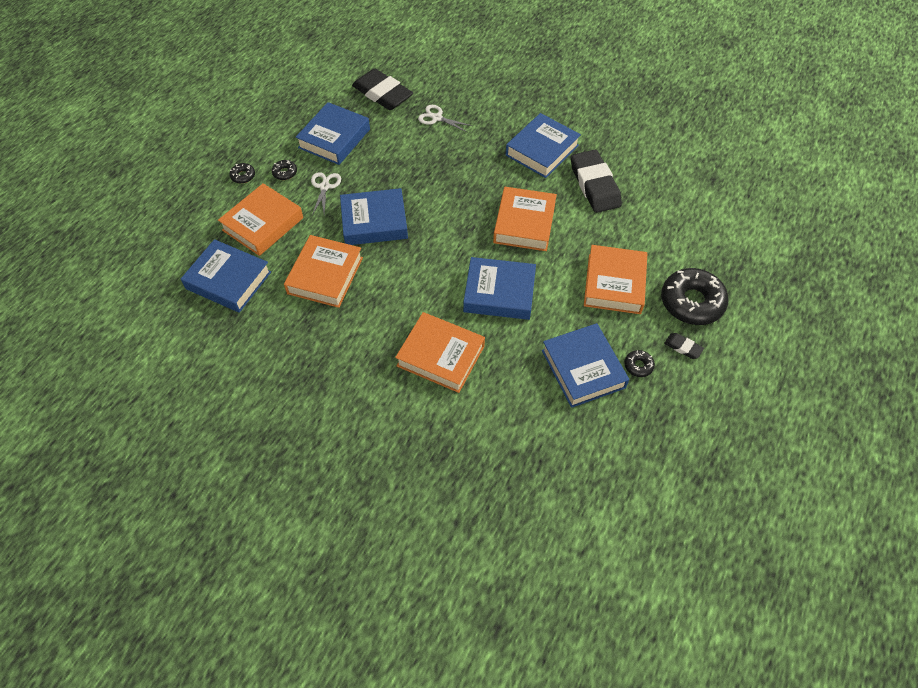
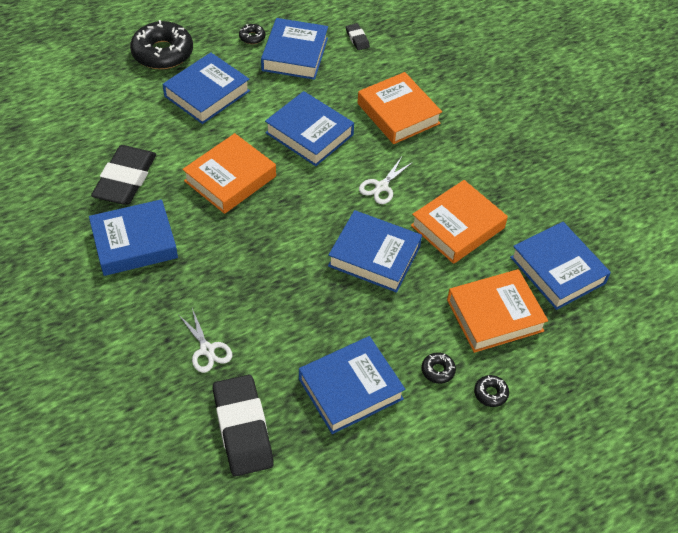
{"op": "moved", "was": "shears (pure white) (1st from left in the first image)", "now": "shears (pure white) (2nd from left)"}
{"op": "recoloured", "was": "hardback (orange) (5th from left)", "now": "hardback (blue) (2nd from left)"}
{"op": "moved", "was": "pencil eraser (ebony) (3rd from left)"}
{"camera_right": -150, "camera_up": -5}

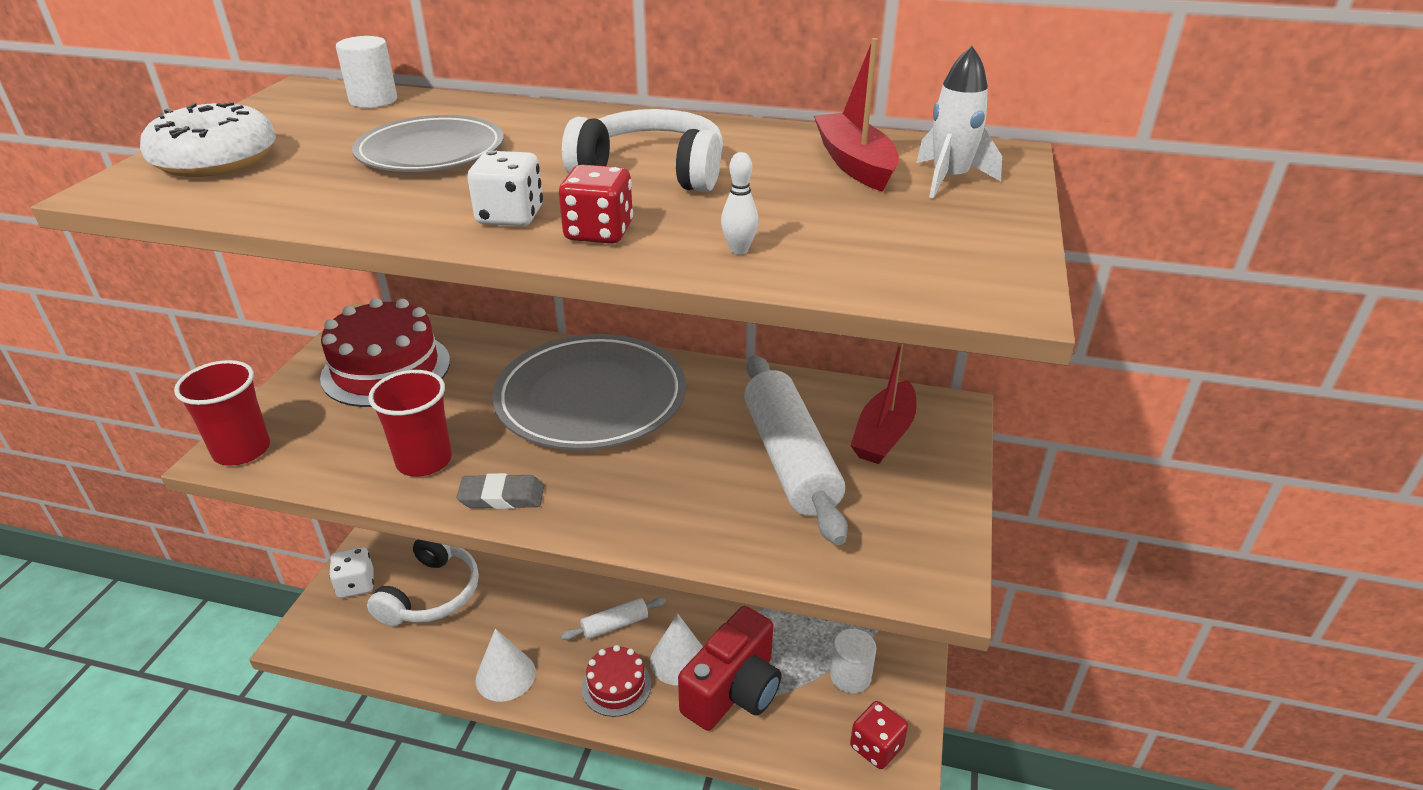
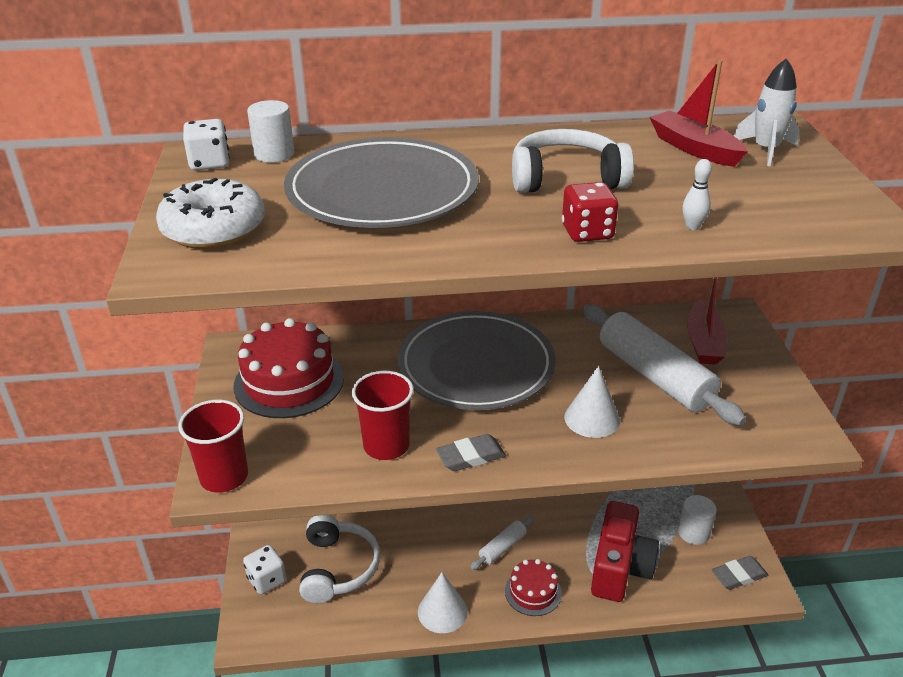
{"op": "resized", "was": "flat dish (grey) (1st from left)", "ratio": 1.6}
{"op": "moved", "was": "die (pure white) (2nd from left in the first image)", "now": "die (pure white) (1st from left)"}
{"op": "moved", "was": "cone shape (pure white) (2nd from left)"}
{"op": "replaced", "was": "die (crimson) (2nd from left)", "now": "pencil eraser (grey) (2nd from left)"}
{"camera_right": -20, "camera_up": 0}

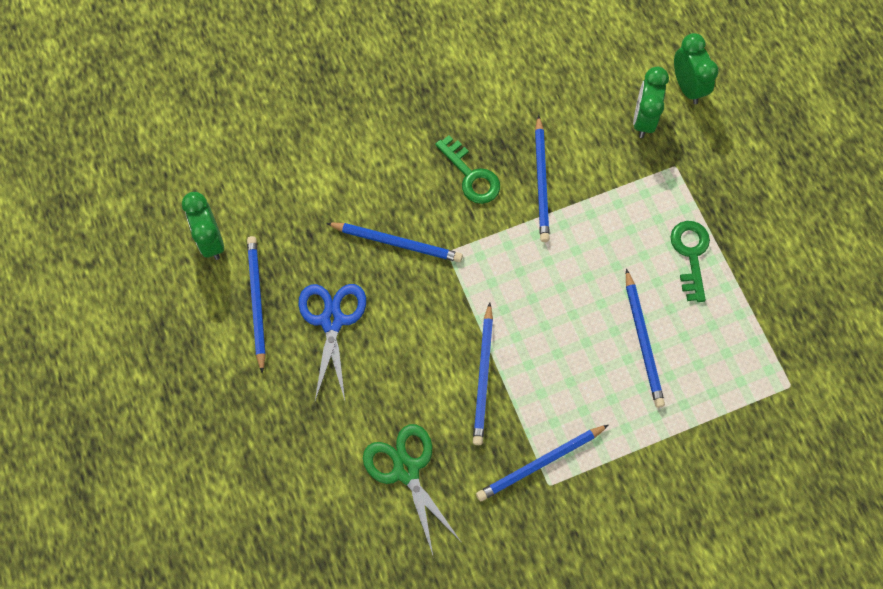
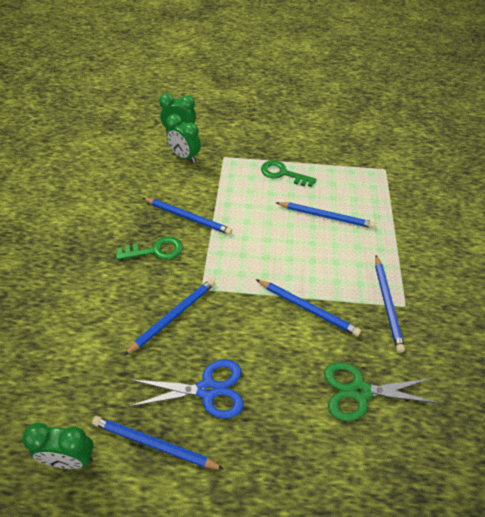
{"op": "turned", "was": "shears (blue)", "clockwise": 150}
{"camera_right": -65, "camera_up": -20}

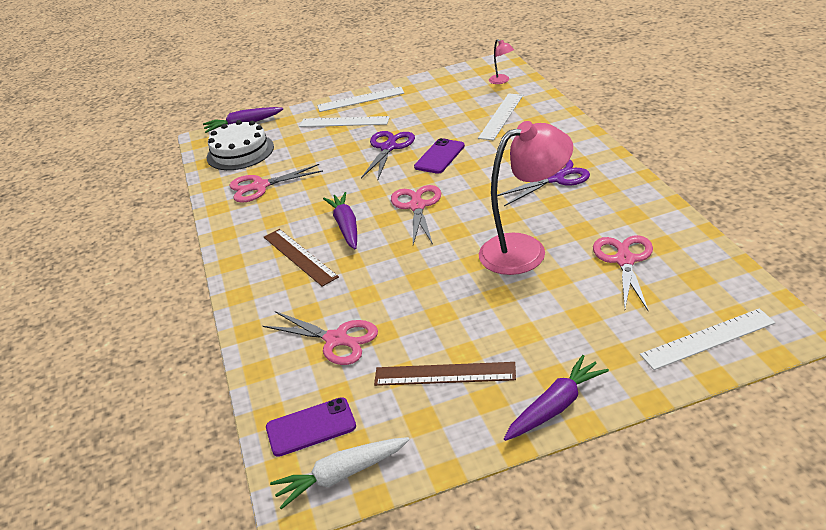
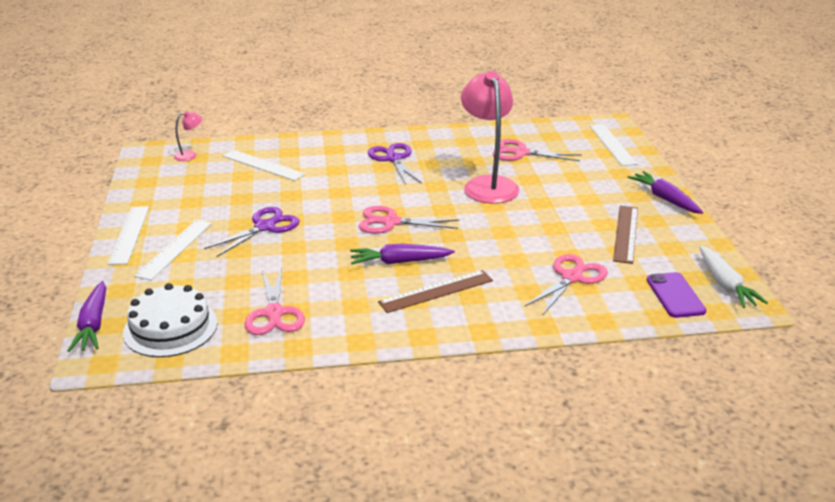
{"op": "turned", "was": "shears (purple) (1st from left)", "clockwise": 105}
{"op": "removed", "was": "smartphone (purple) (2nd from left)"}
{"camera_right": -85, "camera_up": -5}

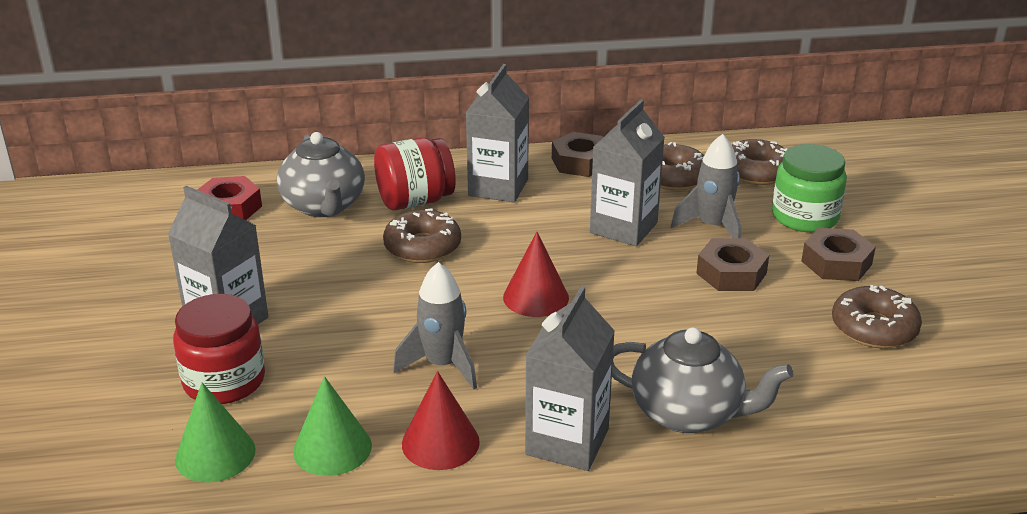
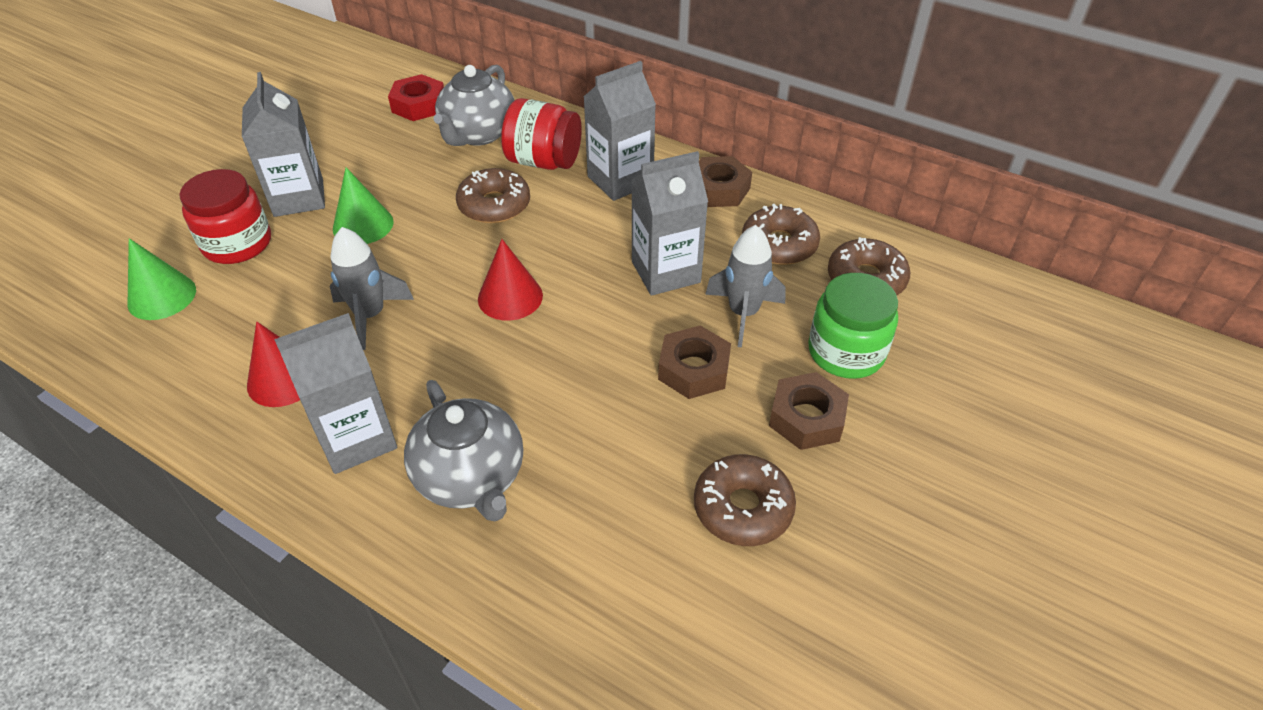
{"op": "moved", "was": "cone shape (emerald) (2nd from left)"}
{"camera_right": 40, "camera_up": 15}

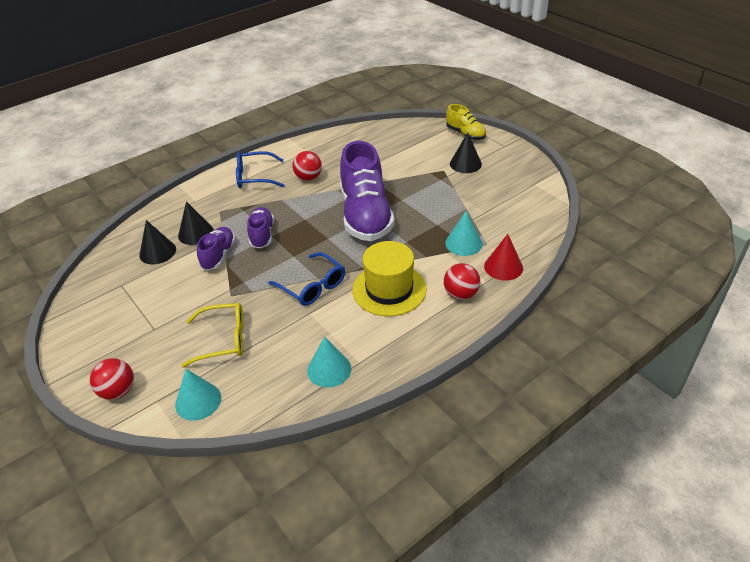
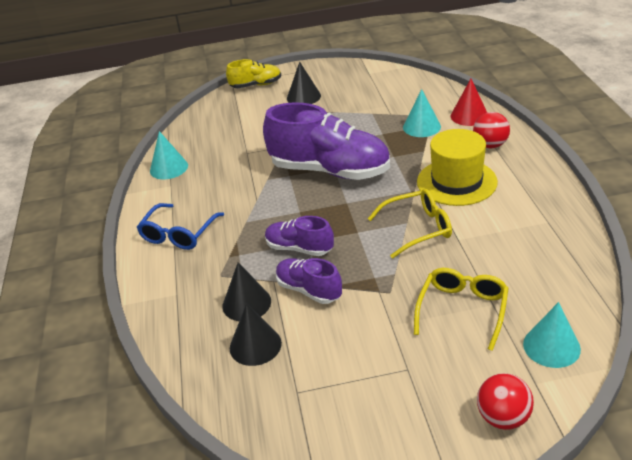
{"op": "removed", "was": "ball (crimson) (2nd from left)"}
{"op": "recoloured", "was": "spectacles (blue) (2nd from left)", "now": "spectacles (golden) (1st from left)"}
{"op": "moved", "was": "cone shape (aqua) (2nd from left in the first image)", "now": "cone shape (aqua) (1st from left)"}
{"camera_right": -60, "camera_up": -5}

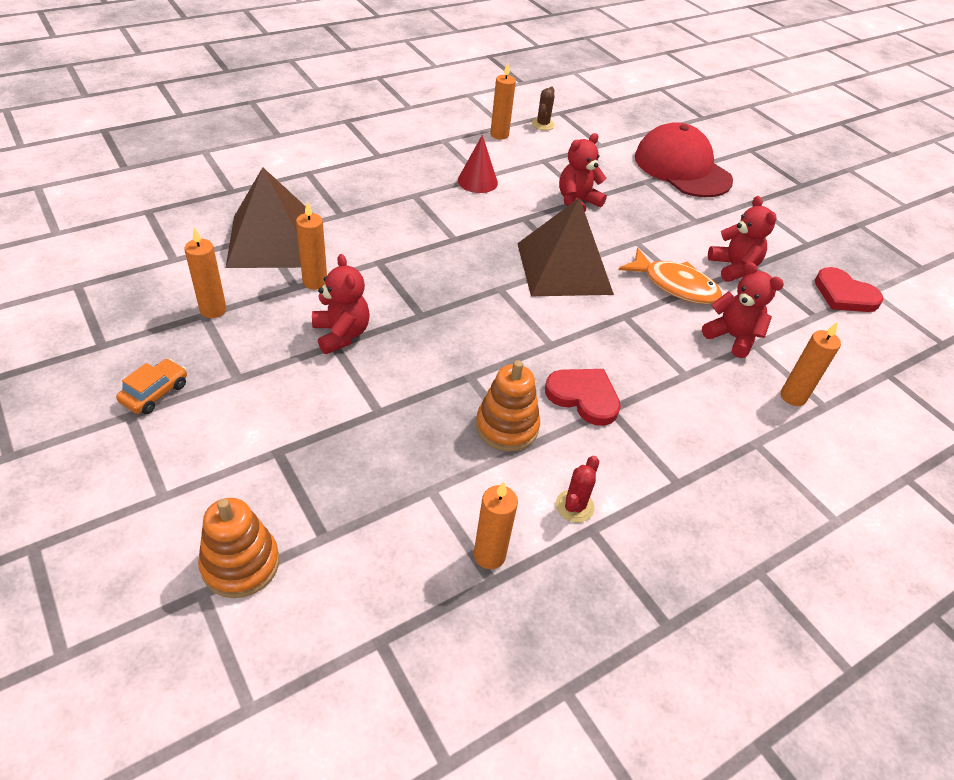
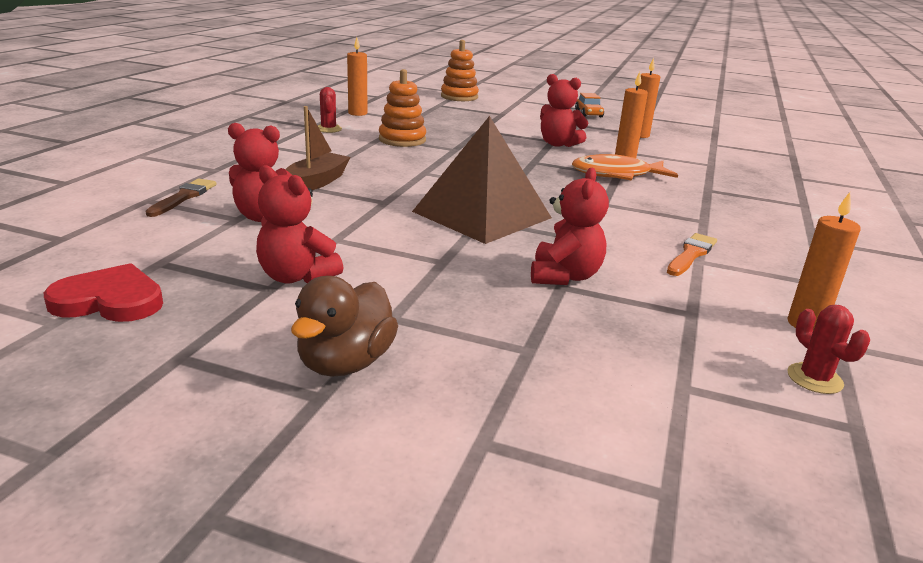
{"op": "recoloured", "was": "saguaro cactus (russet)", "now": "saguaro cactus (crimson) (2nd from left)"}
{"op": "removed", "was": "peaked cap (crimson)"}
{"op": "replaced", "was": "cone shape (crimson)", "now": "paintbrush (orange)"}
{"op": "removed", "was": "pyramid shape (russet) (1st from left)"}
{"op": "moved", "was": "fish (orange)"}
{"op": "replaced", "was": "candle (orange) (5th from left)", "now": "paintbrush (russet)"}
{"op": "removed", "was": "love heart (crimson) (1st from left)"}
{"op": "added", "now": "boat (russet)"}
{"op": "added", "now": "toy duck (russet)"}
{"camera_right": 145, "camera_up": -20}

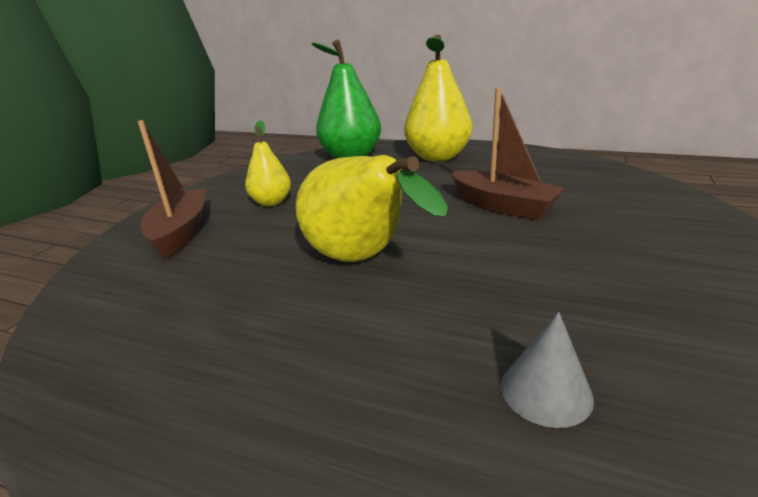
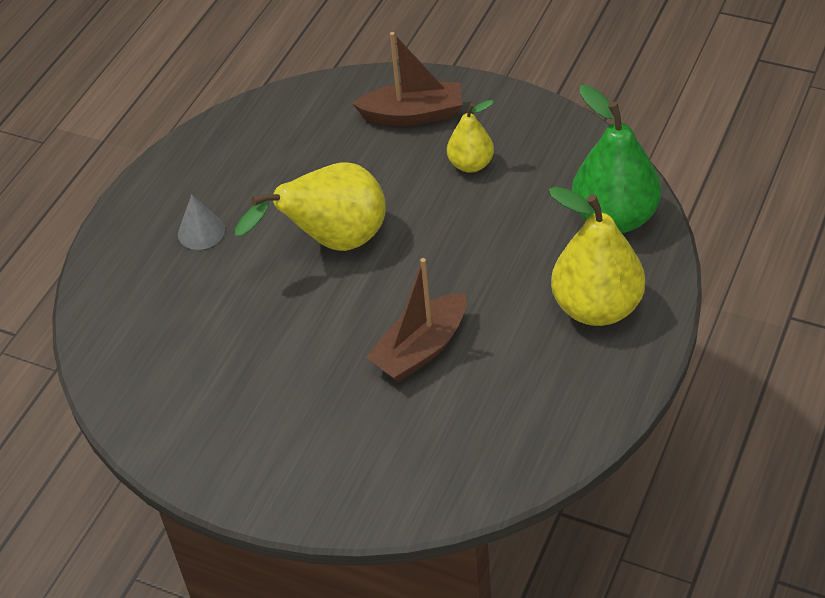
{"op": "moved", "was": "cone shape (grey)"}
{"camera_right": 95, "camera_up": 20}

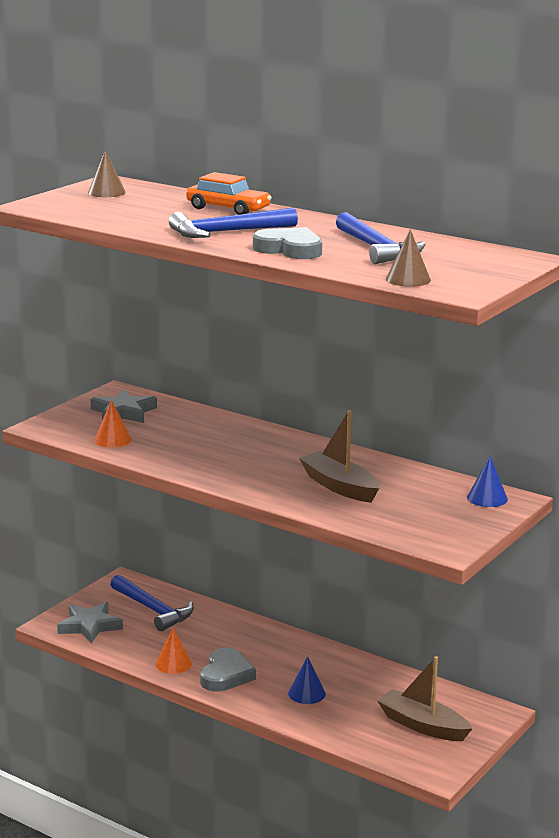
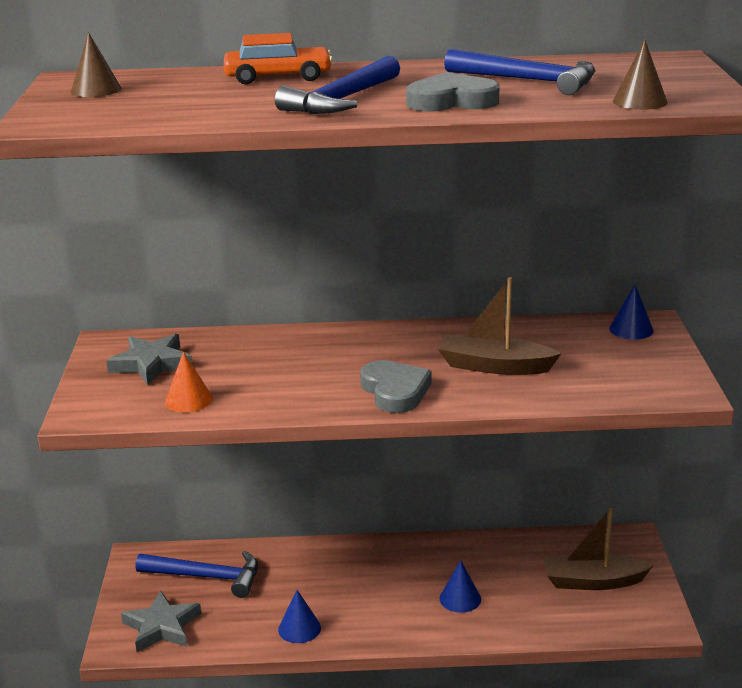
{"op": "recoloured", "was": "cone shape (orange) (2nd from left)", "now": "cone shape (blue) (1st from left)"}
{"op": "moved", "was": "love heart (grey) (1st from left)"}
{"camera_right": -35, "camera_up": 5}

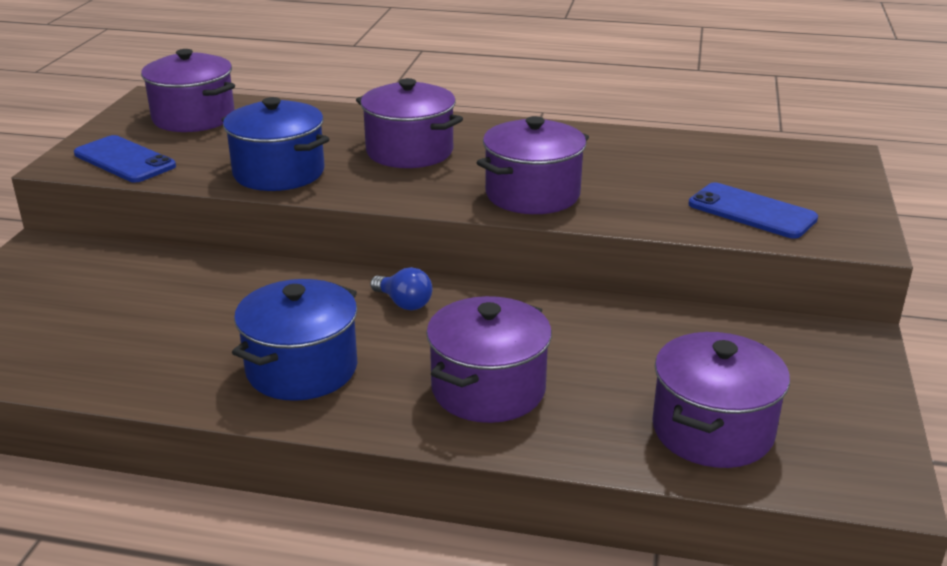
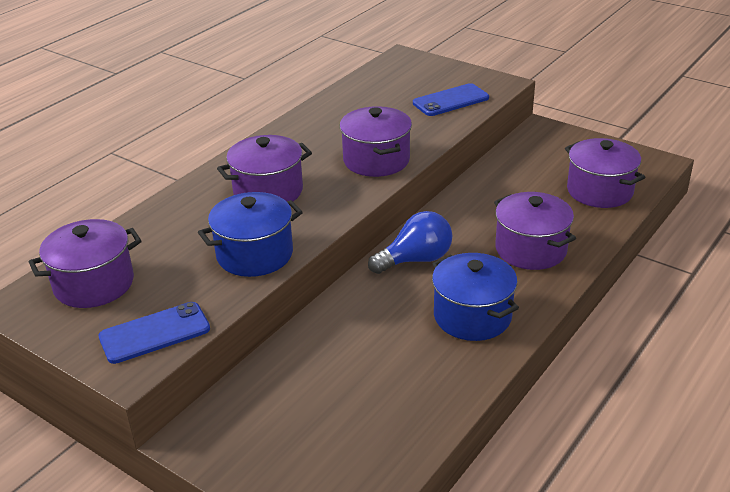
{"op": "resized", "was": "lightbulb (blue)", "ratio": 1.67}
{"camera_right": -65, "camera_up": 5}

